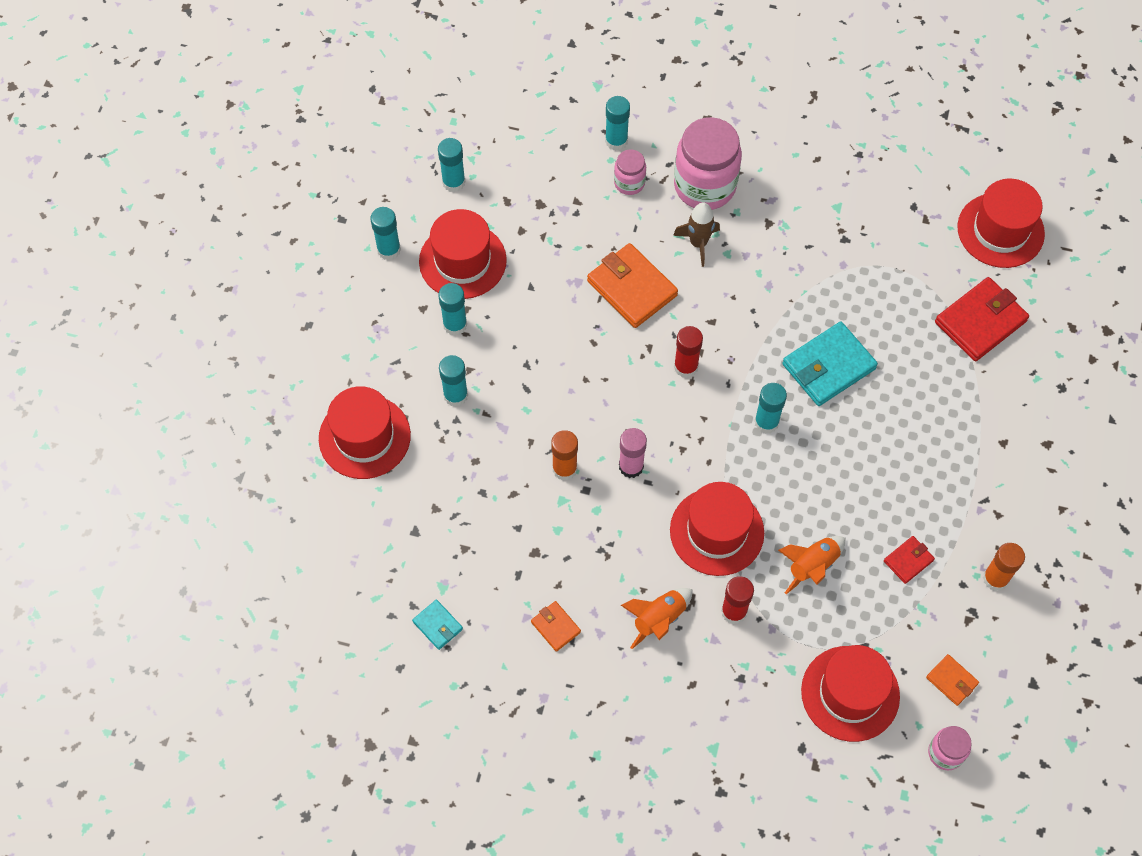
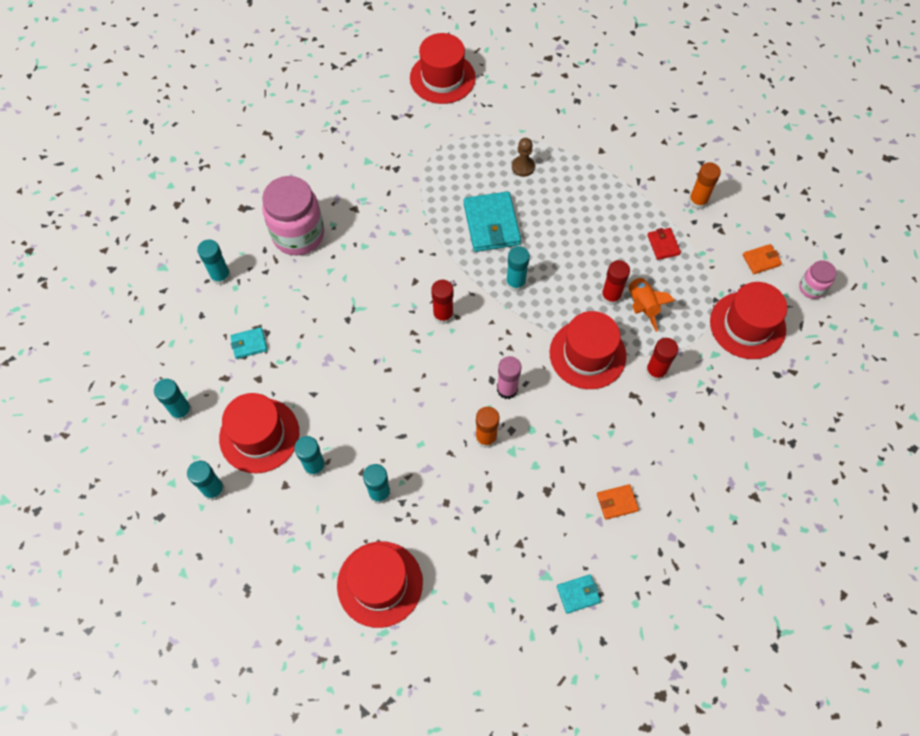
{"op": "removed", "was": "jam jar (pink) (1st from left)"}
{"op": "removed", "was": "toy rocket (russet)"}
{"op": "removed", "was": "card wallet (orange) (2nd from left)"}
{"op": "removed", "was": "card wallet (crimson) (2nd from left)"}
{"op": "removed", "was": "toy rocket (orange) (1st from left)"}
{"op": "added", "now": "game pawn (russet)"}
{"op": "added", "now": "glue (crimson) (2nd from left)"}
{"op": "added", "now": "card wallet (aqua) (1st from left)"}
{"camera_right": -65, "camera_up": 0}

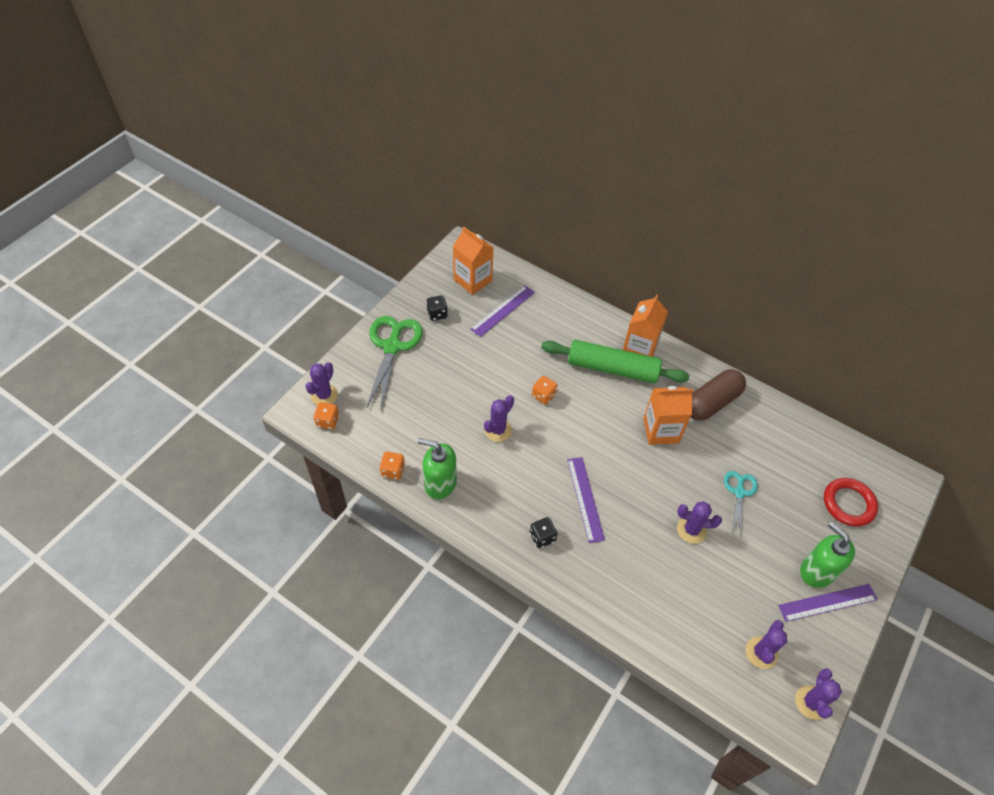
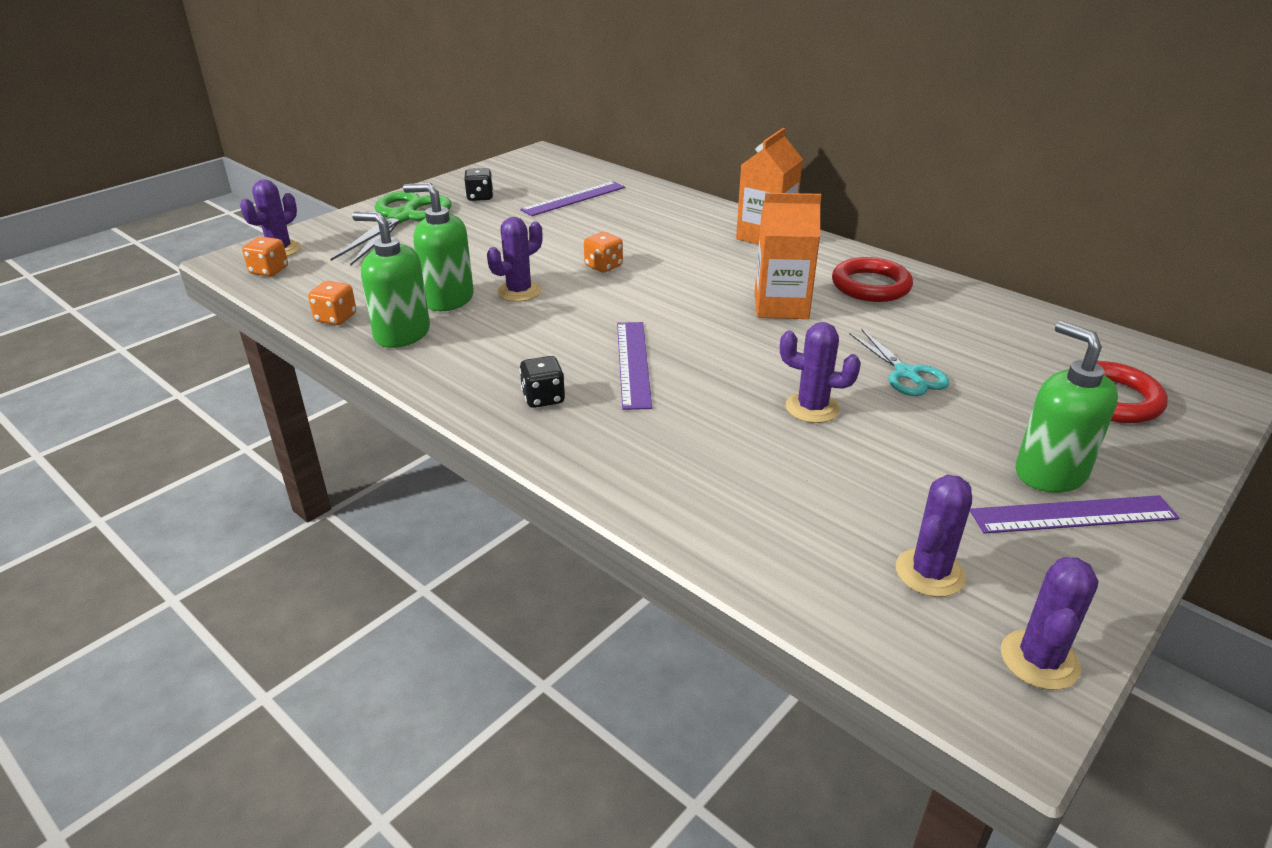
{"op": "removed", "was": "milk carton (orange) (1st from left)"}
{"op": "removed", "was": "pastry roller (emerald)"}
{"op": "replaced", "was": "capsule (russet)", "now": "ring (crimson) (1st from left)"}
{"op": "turned", "was": "shears (aqua)", "clockwise": 135}
{"op": "added", "now": "soap dispenser (emerald) (2nd from left)"}
{"camera_right": 10, "camera_up": -20}

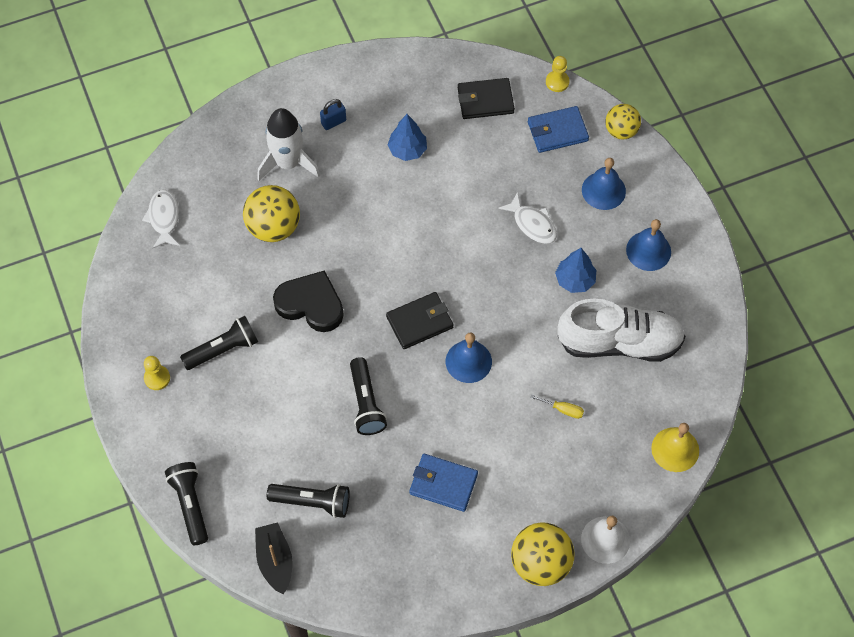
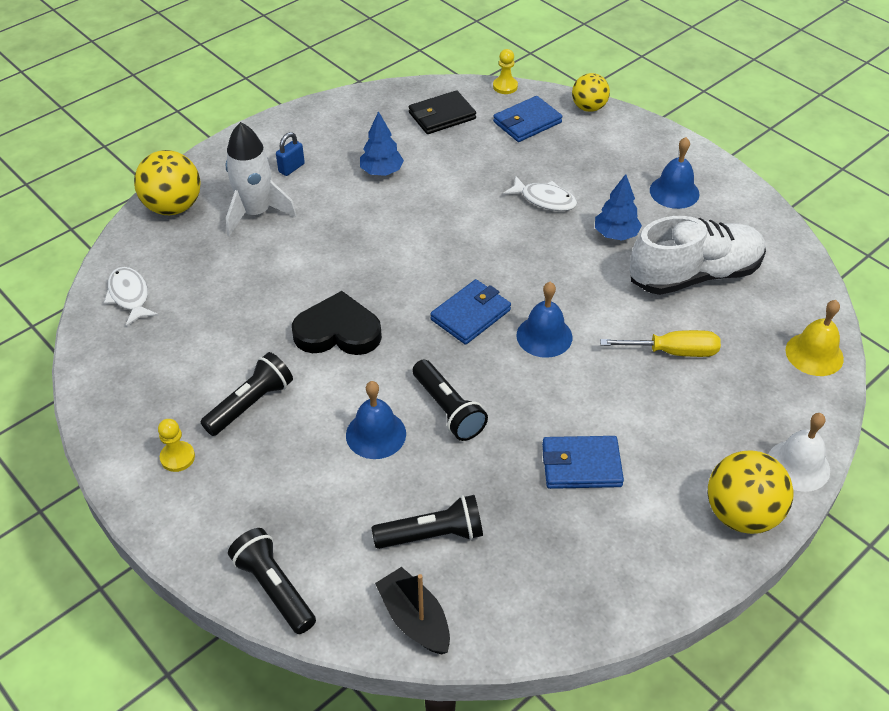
{"op": "moved", "was": "school bell (blue) (2nd from left in the first image)", "now": "school bell (blue) (1st from left)"}
{"op": "moved", "was": "ball (golden) (1st from left)"}
{"op": "recoloured", "was": "card wallet (ebony) (1st from left)", "now": "card wallet (blue) (1st from left)"}
{"op": "resized", "was": "screwdriver (golden)", "ratio": 1.77}
{"camera_right": -20, "camera_up": -15}

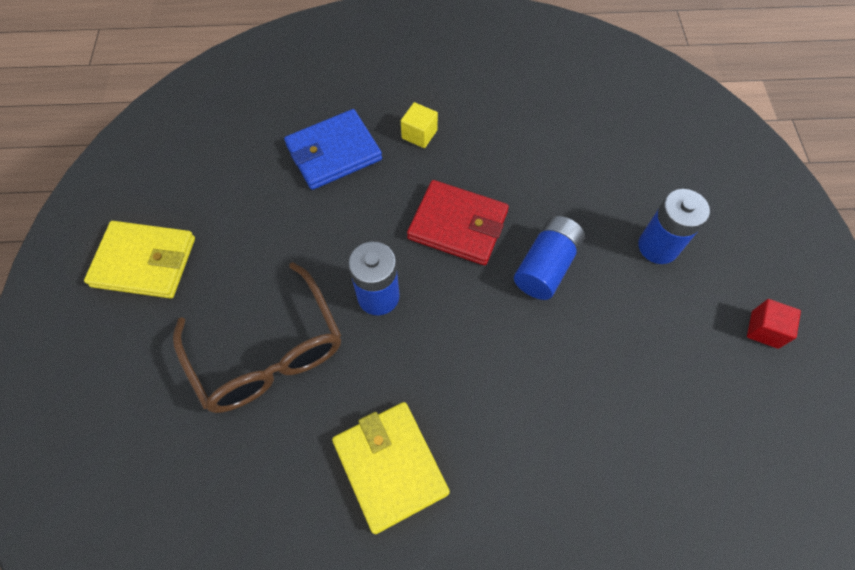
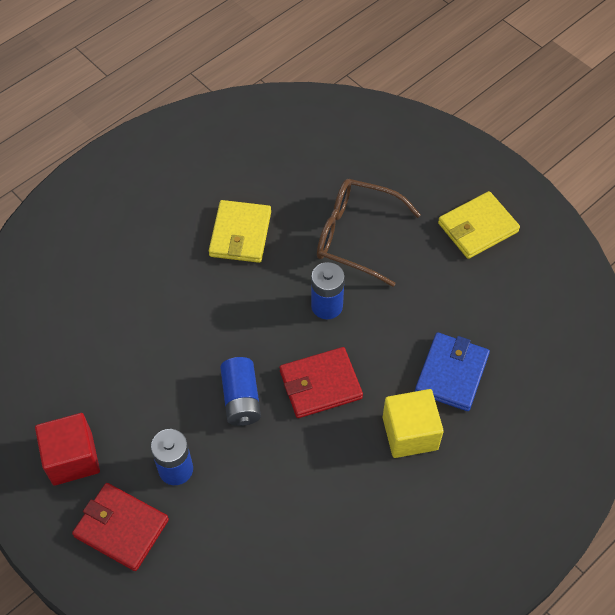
{"op": "resized", "was": "block (golden)", "ratio": 1.87}
{"op": "resized", "was": "block (crimson)", "ratio": 1.87}
{"op": "turned", "was": "card wallet (golden) (2nd from left in the first image)", "clockwise": 75}
{"op": "added", "now": "card wallet (crimson) (1st from left)"}
{"camera_right": 140, "camera_up": -5}

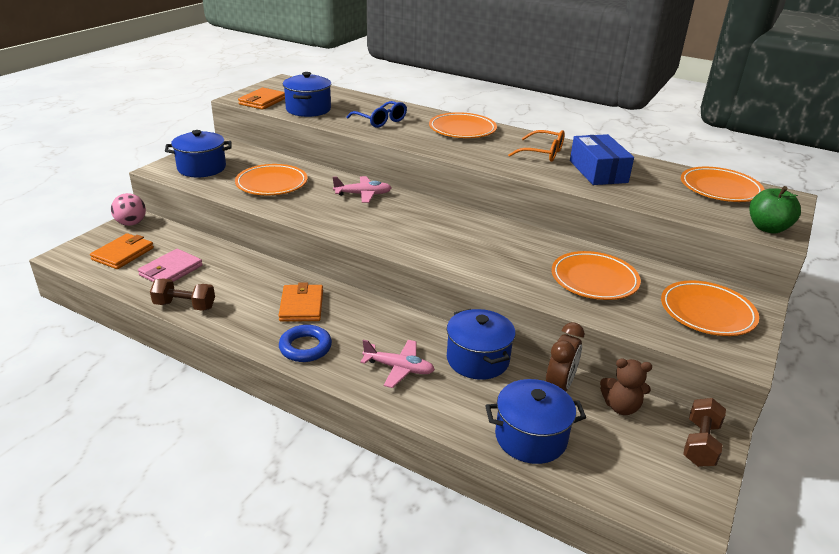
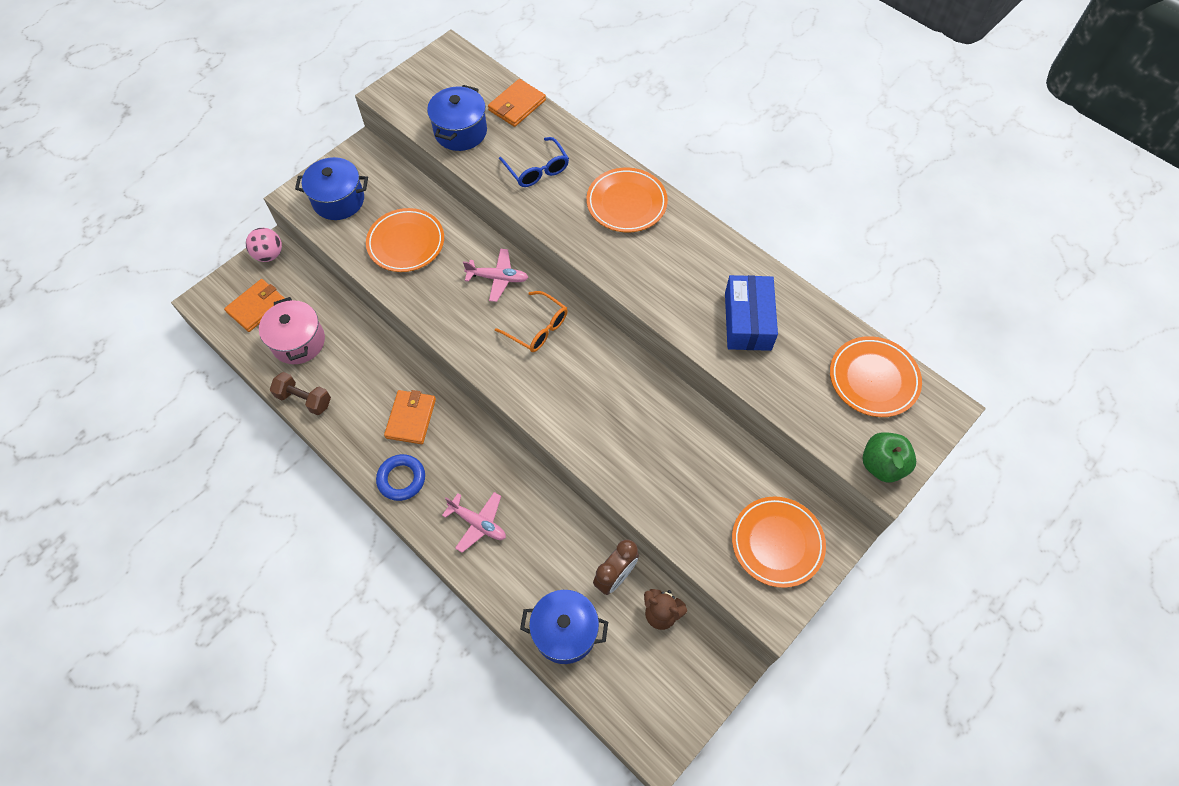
{"op": "moved", "was": "card wallet (orange) (2nd from left in the first image)", "now": "card wallet (orange) (3rd from left)"}
{"op": "moved", "was": "spectacles (orange)"}
{"op": "replaced", "was": "card wallet (pink)", "now": "stockpot (pink)"}
{"op": "removed", "was": "flat dish (orange) (3rd from left)"}
{"op": "removed", "was": "stockpot (blue) (3rd from left)"}
{"op": "removed", "was": "free weight (russet) (2nd from left)"}
{"camera_right": 15, "camera_up": 30}

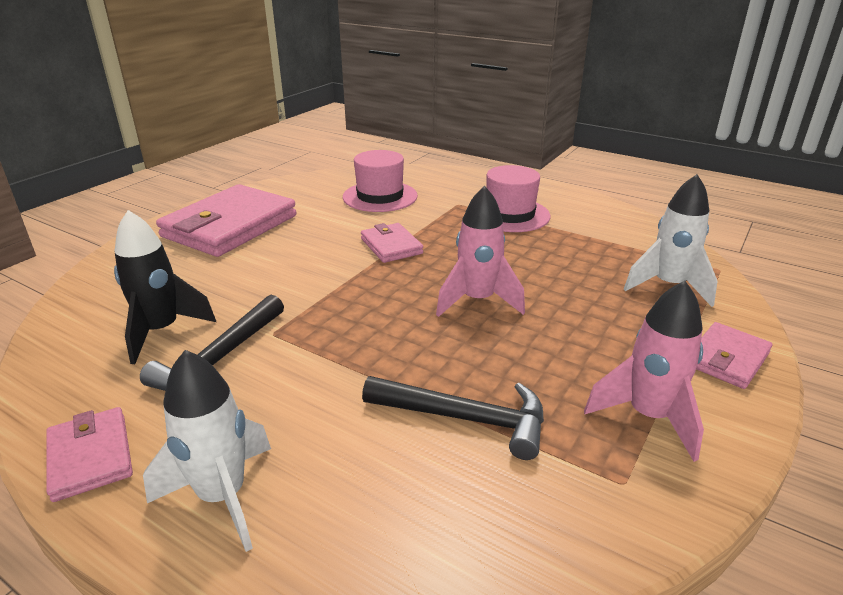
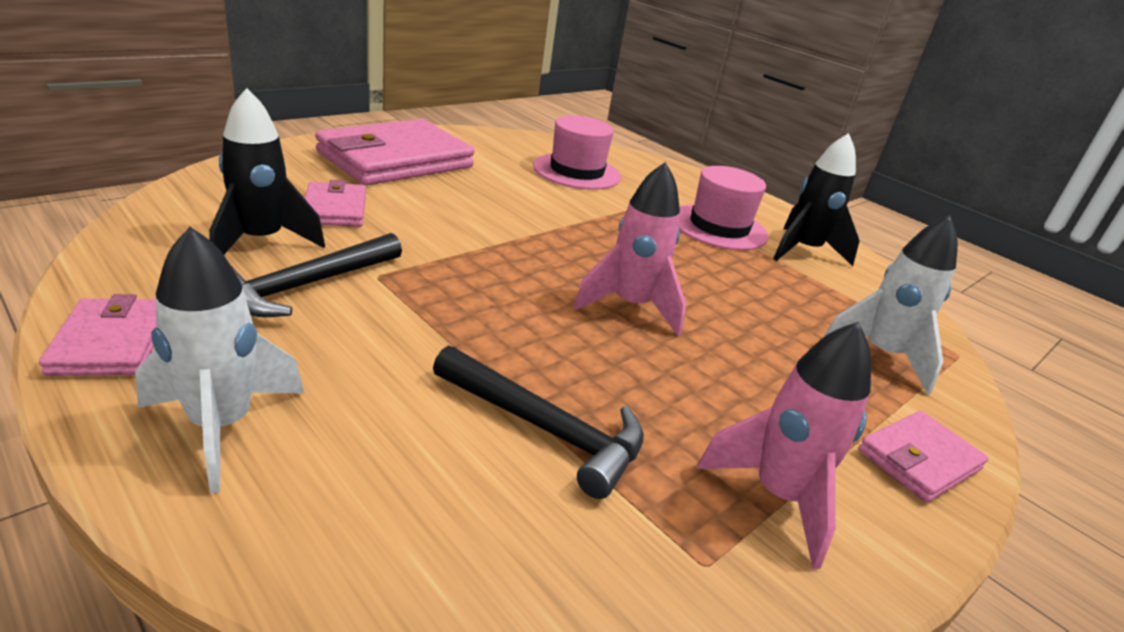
{"op": "moved", "was": "card wallet (pink) (3rd from left in the first image)", "now": "card wallet (pink) (2nd from left)"}
{"op": "added", "now": "toy rocket (ebony) (2nd from left)"}
{"camera_right": 10, "camera_up": 0}

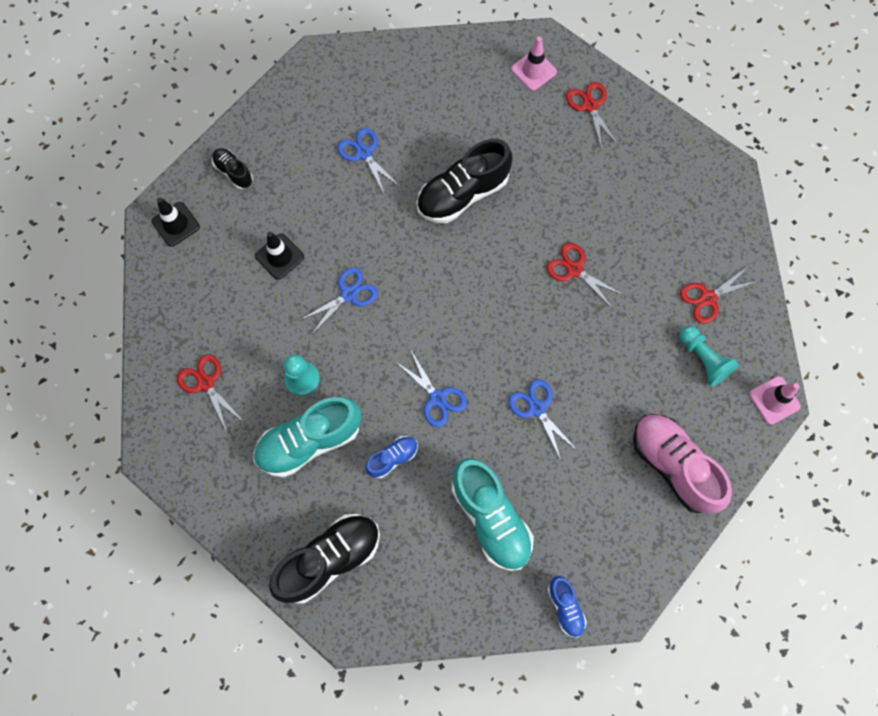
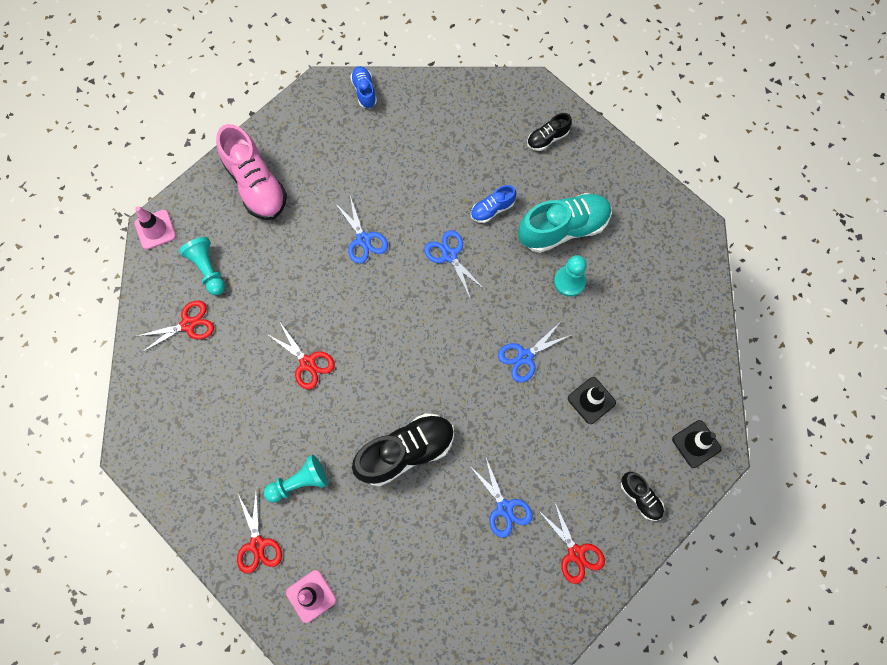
{"op": "moved", "was": "shears (crimson) (1st from left in the first image)", "now": "shears (crimson) (4th from left)"}
{"op": "removed", "was": "shoe (aqua) (2nd from left)"}
{"op": "resized", "was": "shoe (ebony) (2nd from left)", "ratio": 0.51}
{"op": "added", "now": "game pawn (aqua) (2nd from left)"}
{"camera_right": -175, "camera_up": 0}

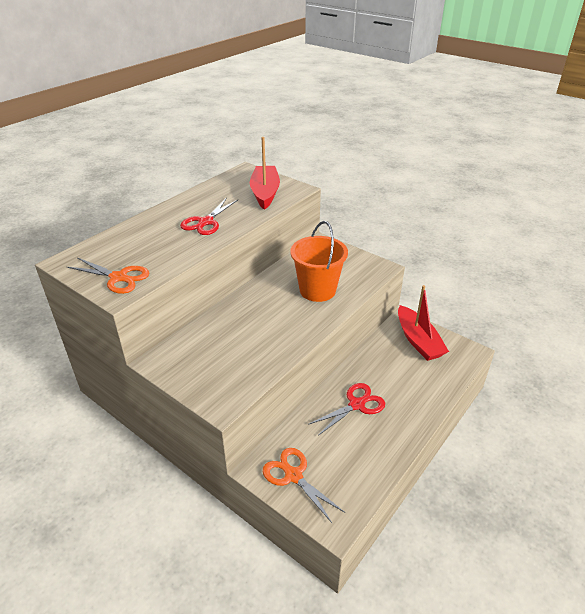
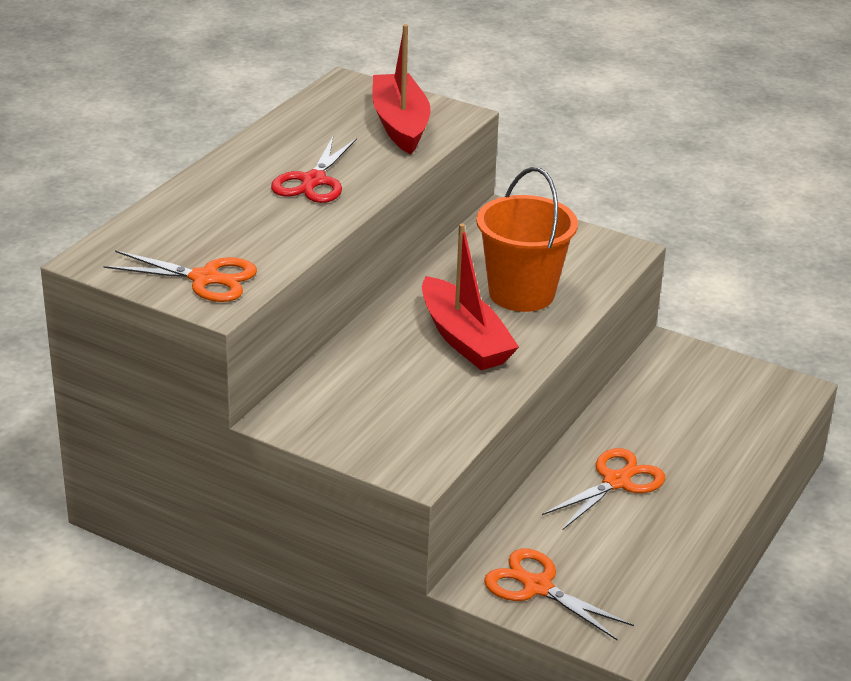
{"op": "moved", "was": "boat (crimson) (2nd from left)"}
{"op": "recoloured", "was": "shears (crimson) (2nd from left)", "now": "shears (orange) (3rd from left)"}
{"camera_right": -10, "camera_up": -5}

